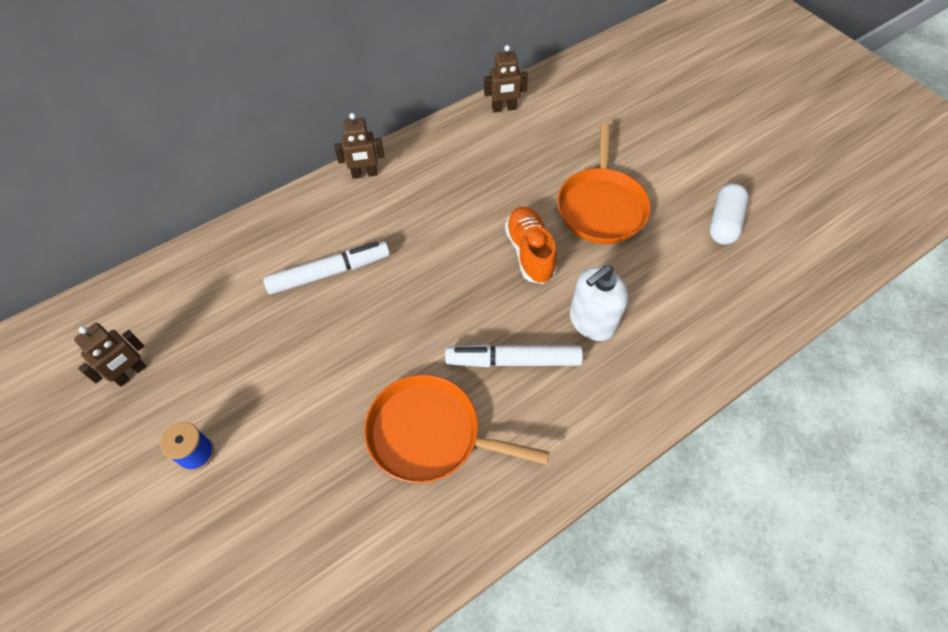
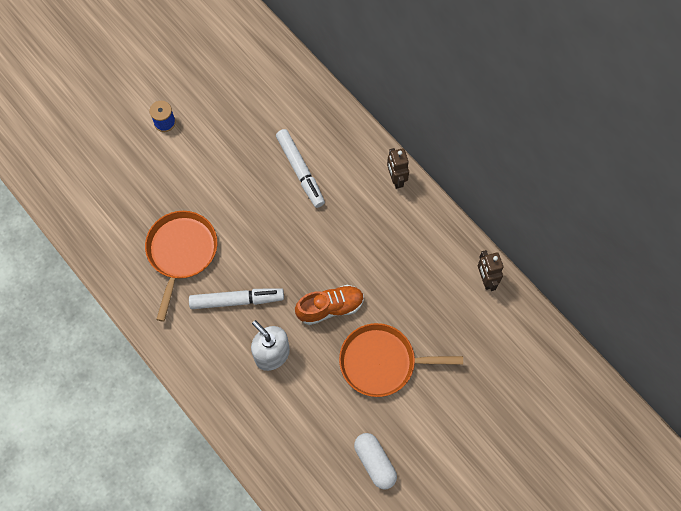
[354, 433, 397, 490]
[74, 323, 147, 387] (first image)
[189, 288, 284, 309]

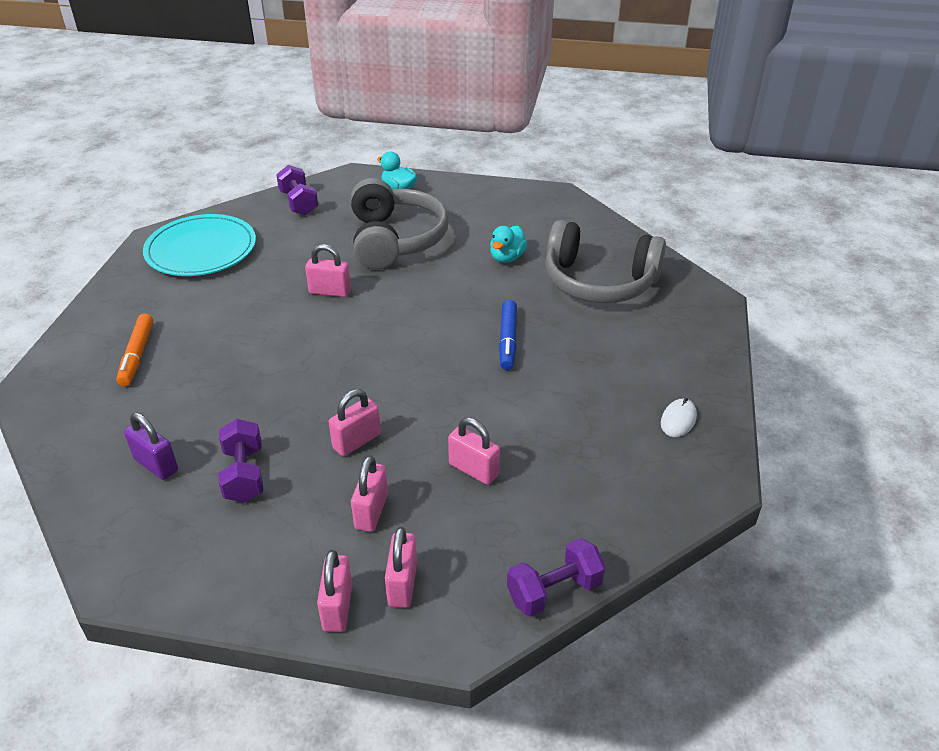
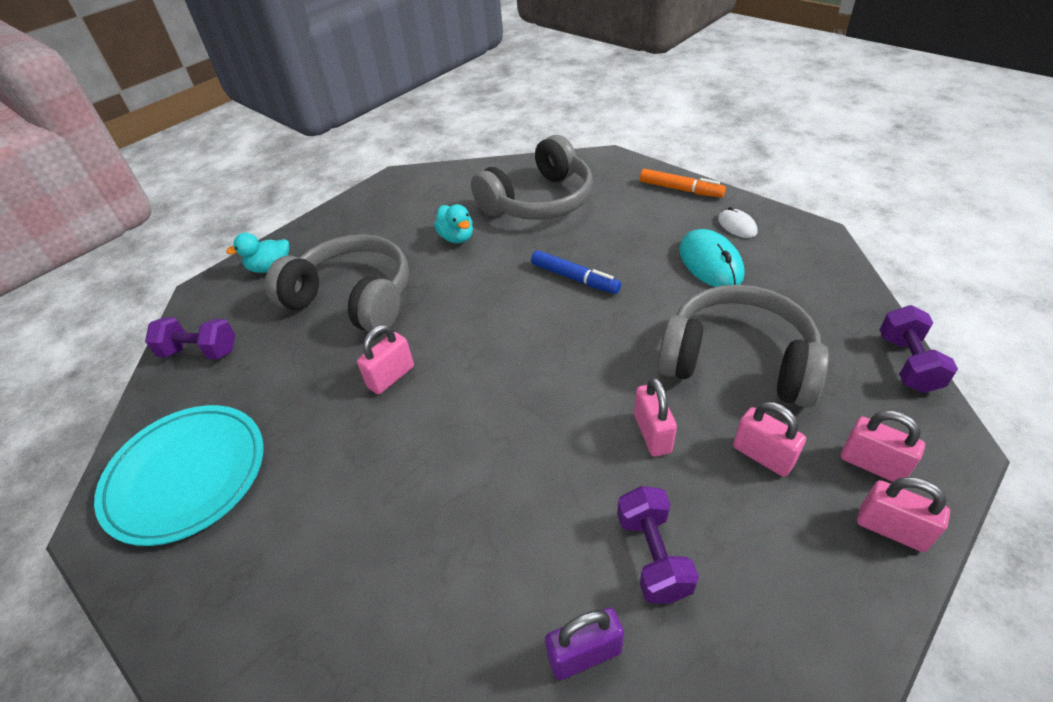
[640, 169, 726, 198]
[658, 284, 829, 407]
[617, 486, 699, 604]
[679, 229, 744, 287]

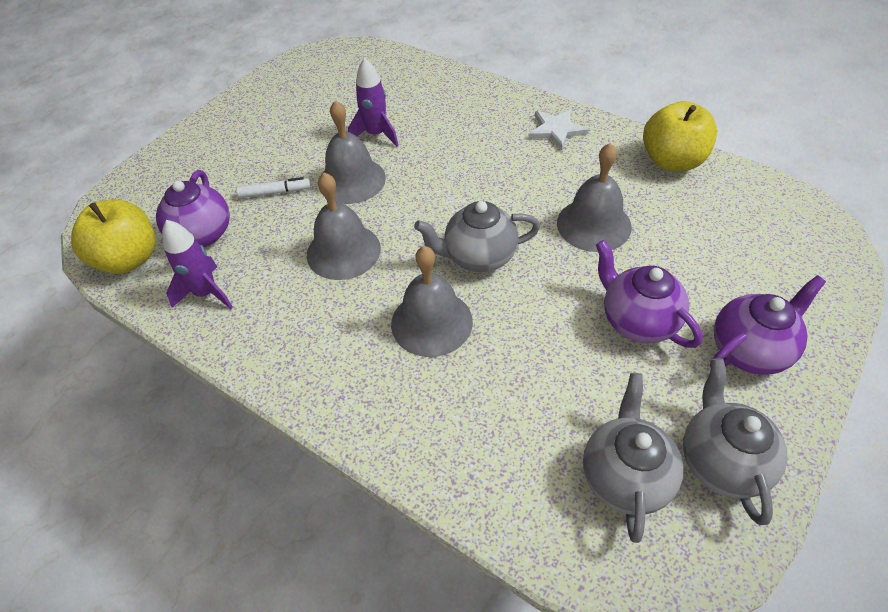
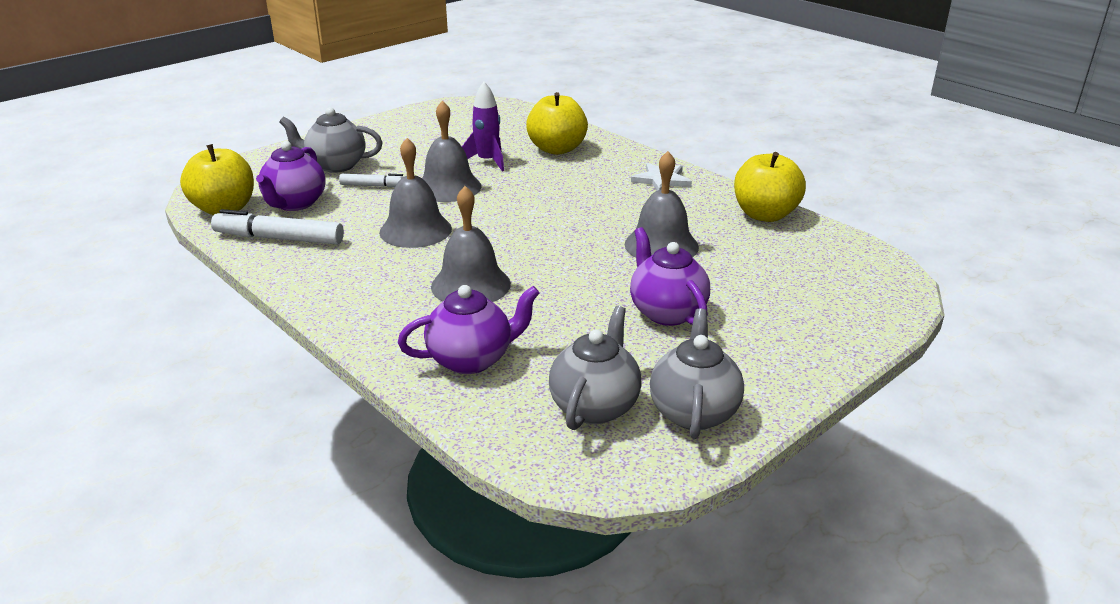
[279, 107, 383, 173]
[211, 209, 344, 245]
[398, 285, 540, 374]
[526, 92, 588, 155]

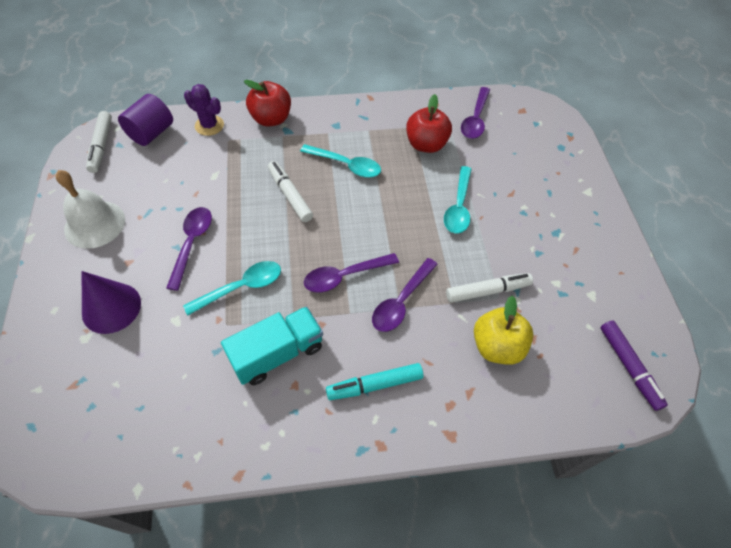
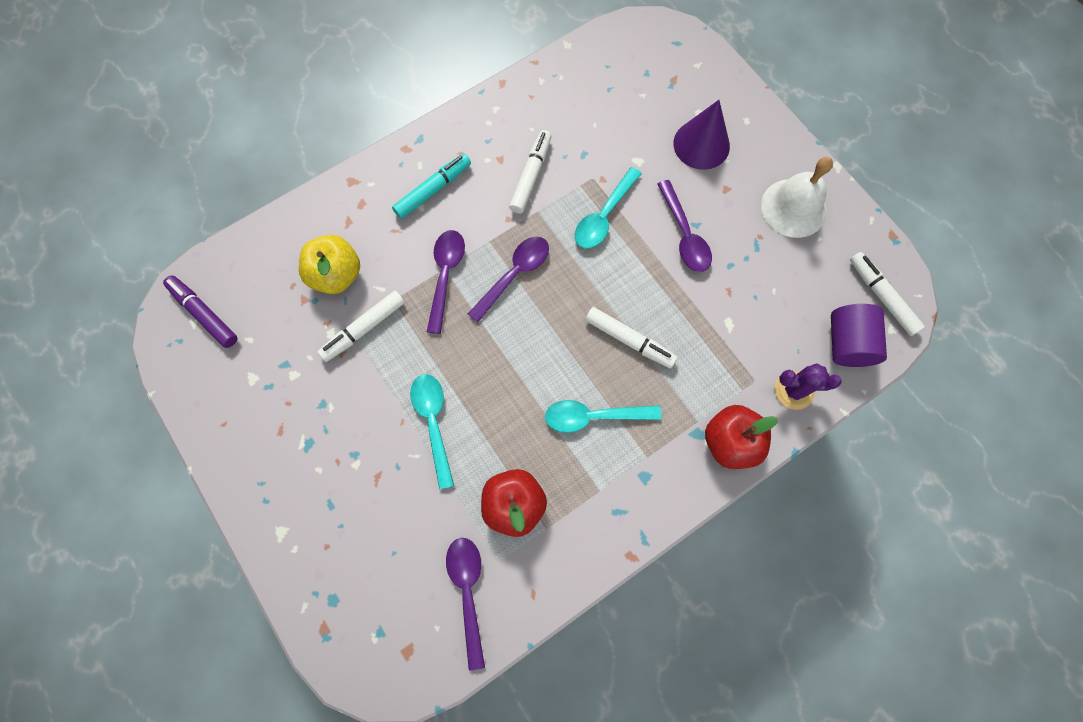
[509, 130, 552, 214]

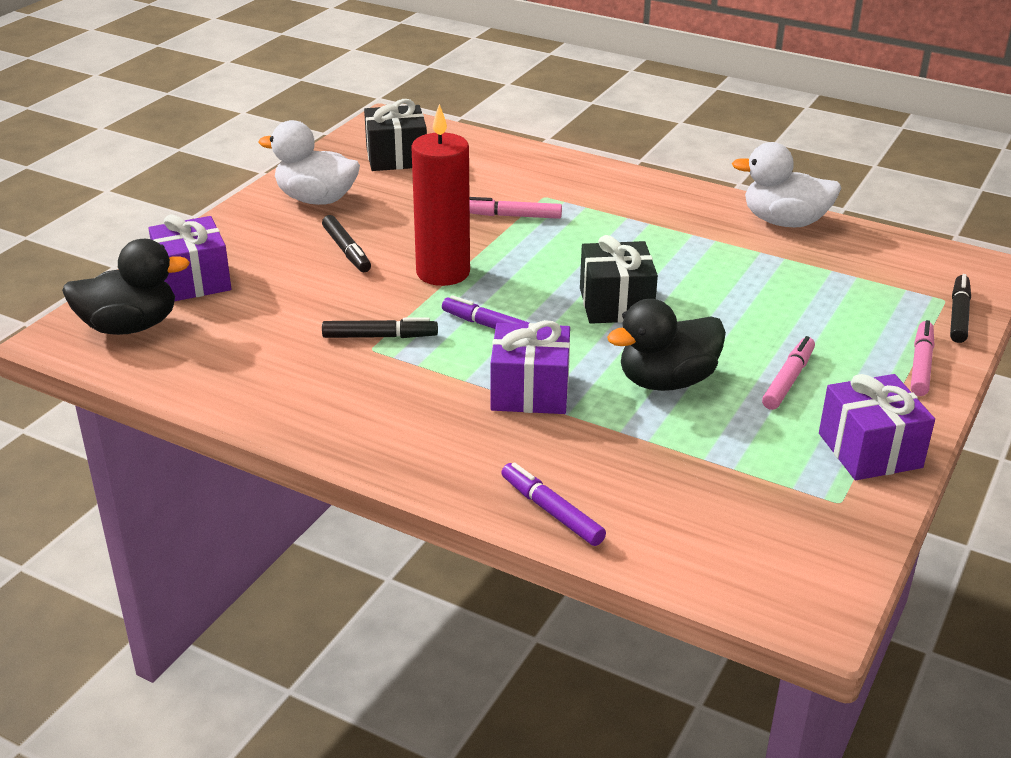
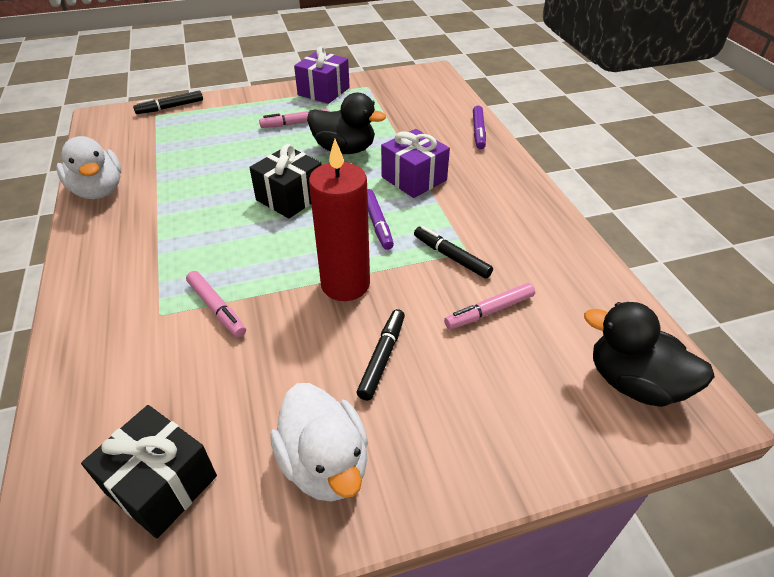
[149, 214, 231, 301] (first image)
[444, 283, 535, 330]

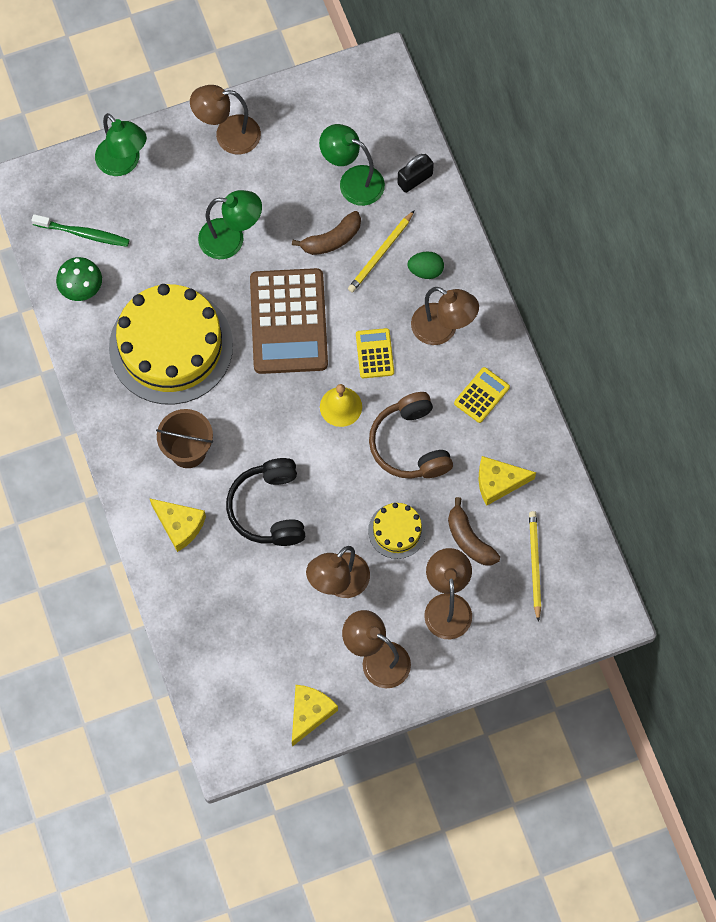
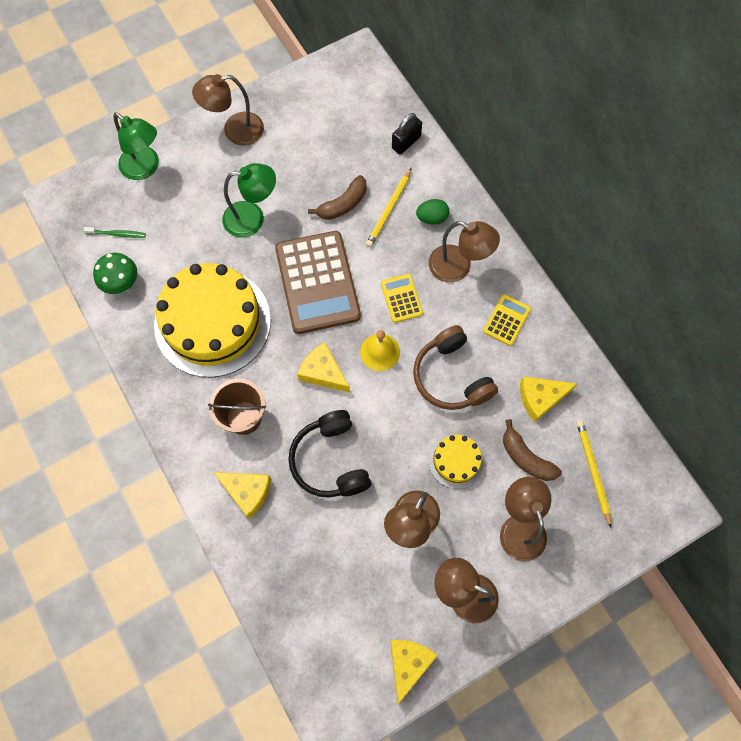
[319, 124, 385, 206] (first image)
[83, 227, 146, 238]
[297, 342, 350, 393]

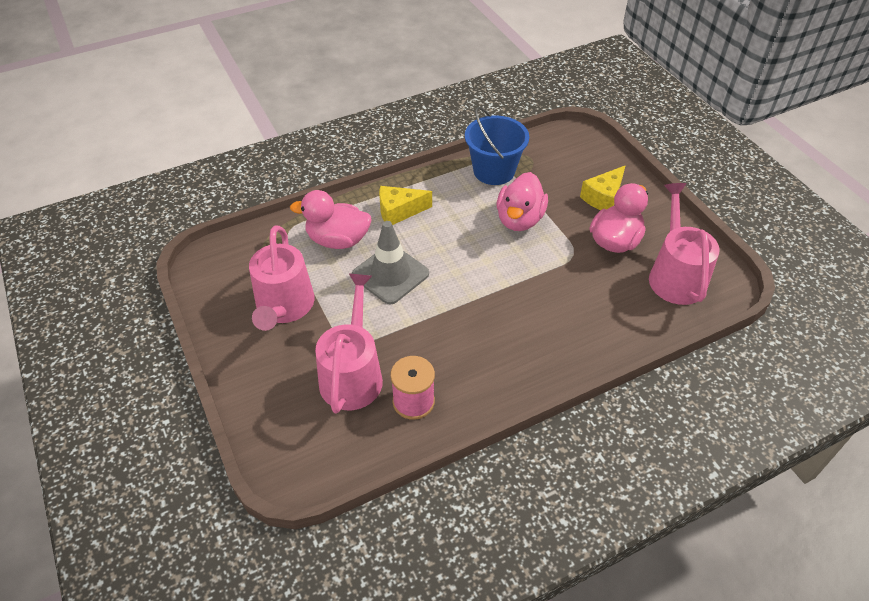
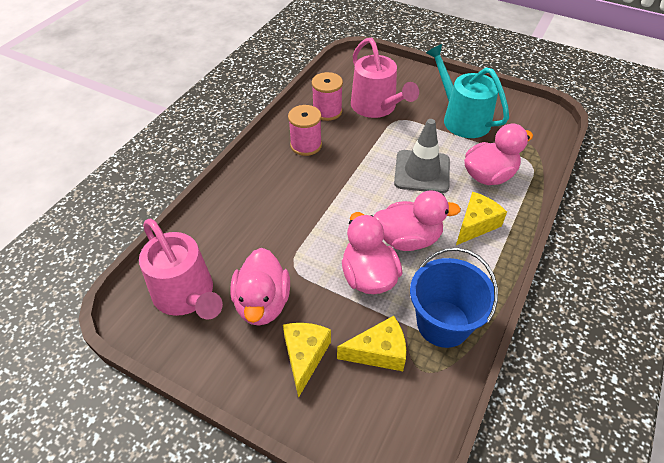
[426, 44, 509, 138]
[288, 105, 322, 156]
[374, 190, 461, 251]
[337, 316, 406, 371]

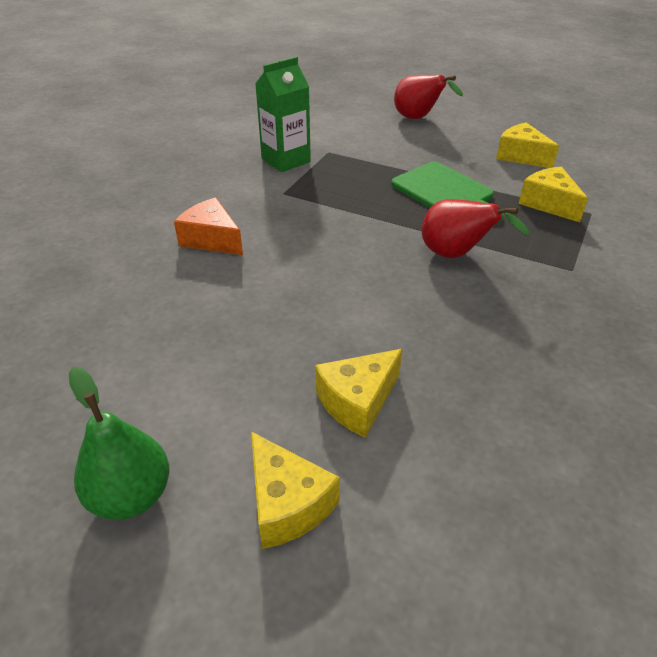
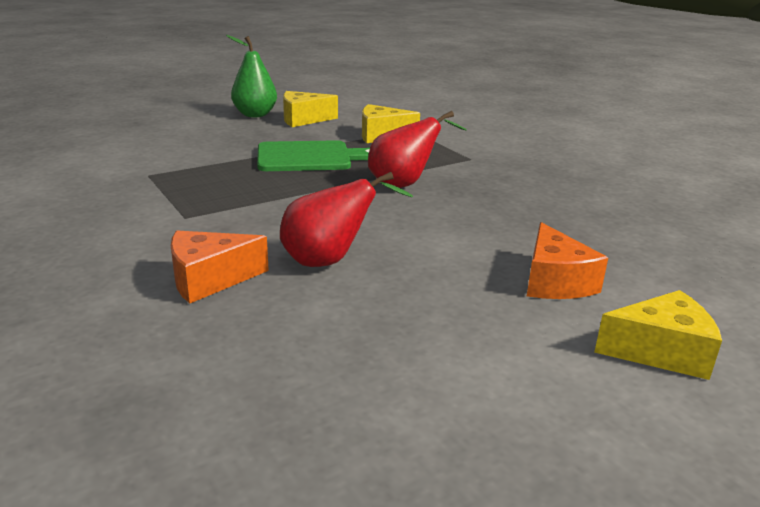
[255, 57, 311, 172] (first image)
[280, 172, 413, 267]
[527, 222, 608, 299]
[226, 35, 277, 117]

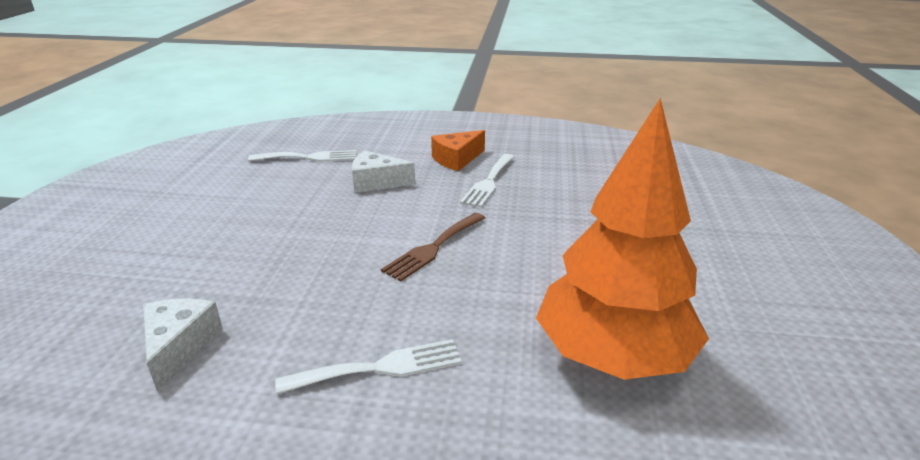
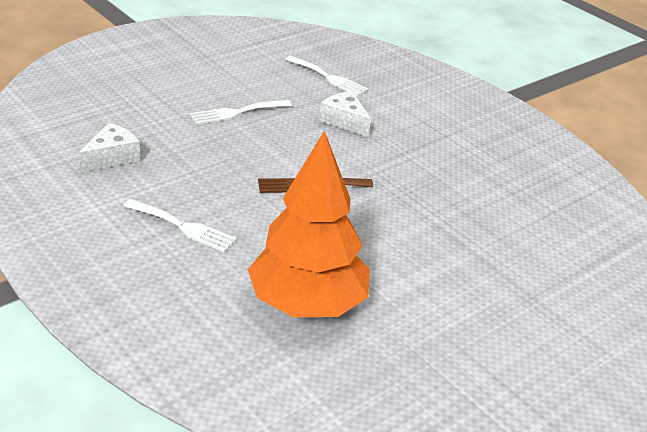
[431, 130, 485, 171] (first image)
[190, 100, 292, 125]

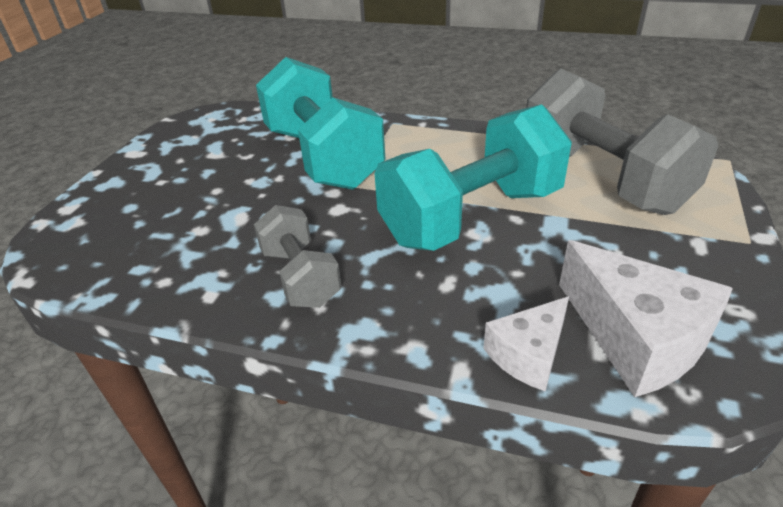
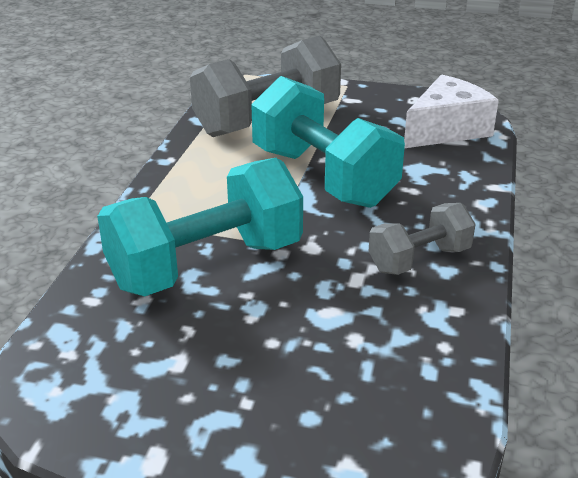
[483, 296, 569, 392] (first image)

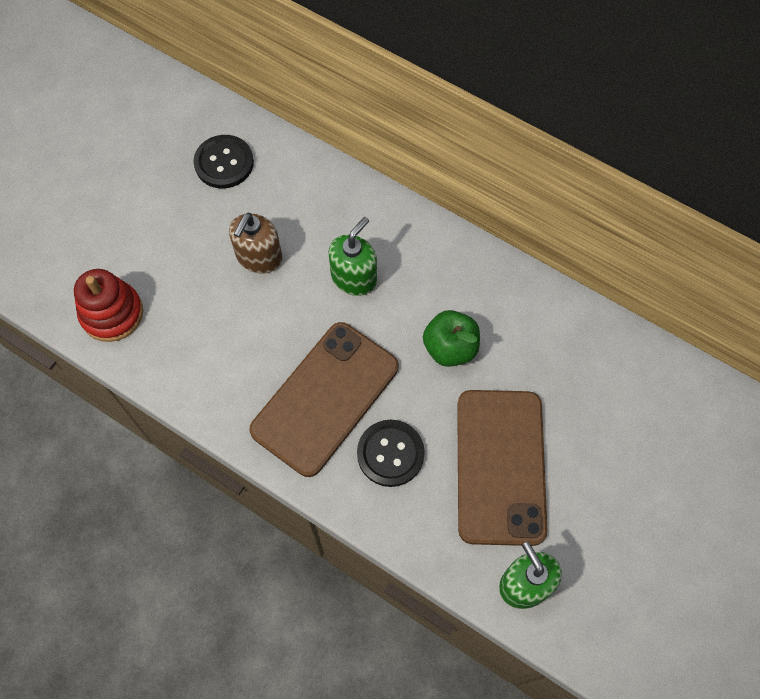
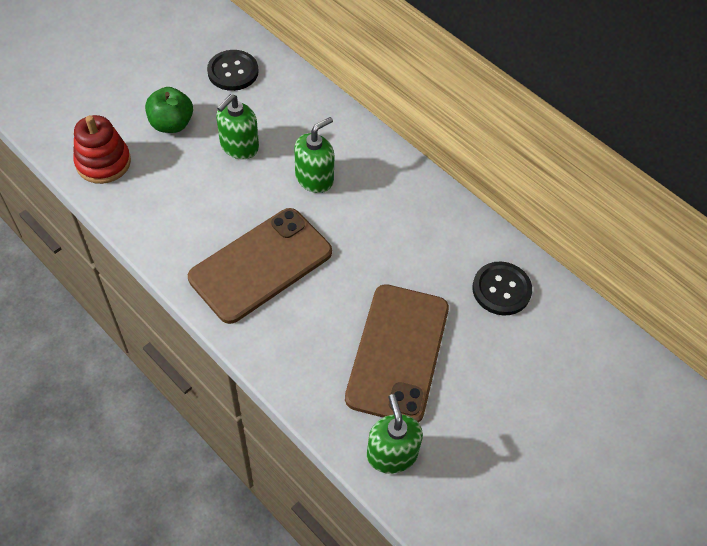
[216, 94, 259, 159]
[145, 87, 193, 133]
[472, 262, 532, 315]

